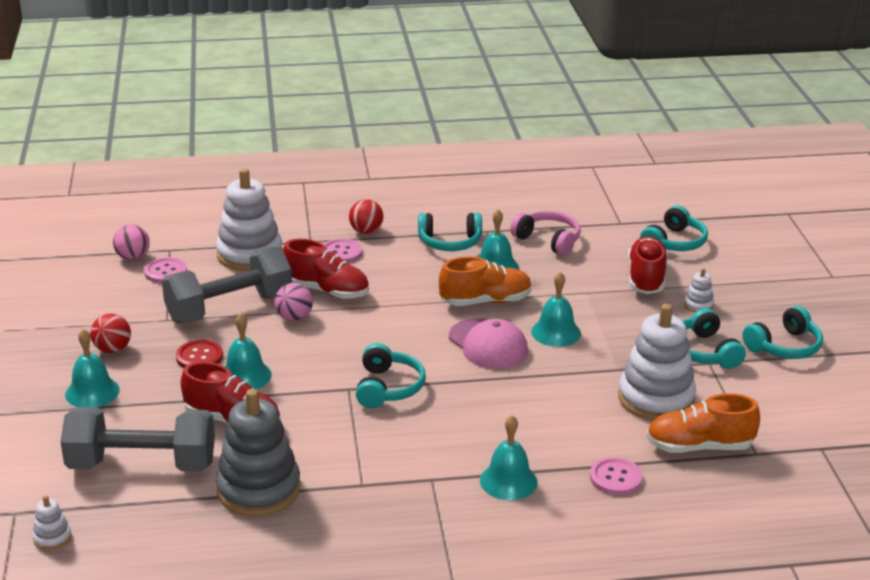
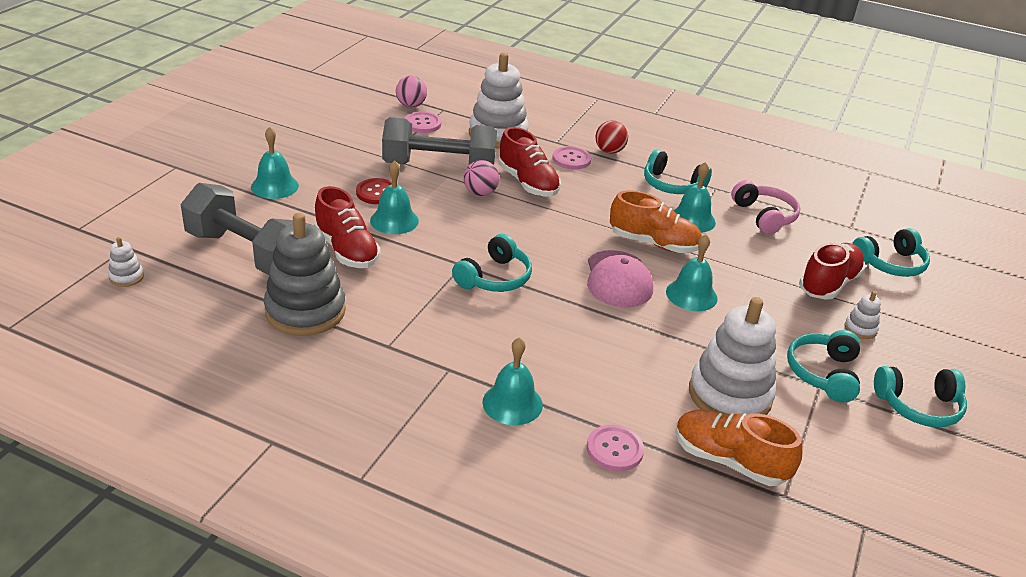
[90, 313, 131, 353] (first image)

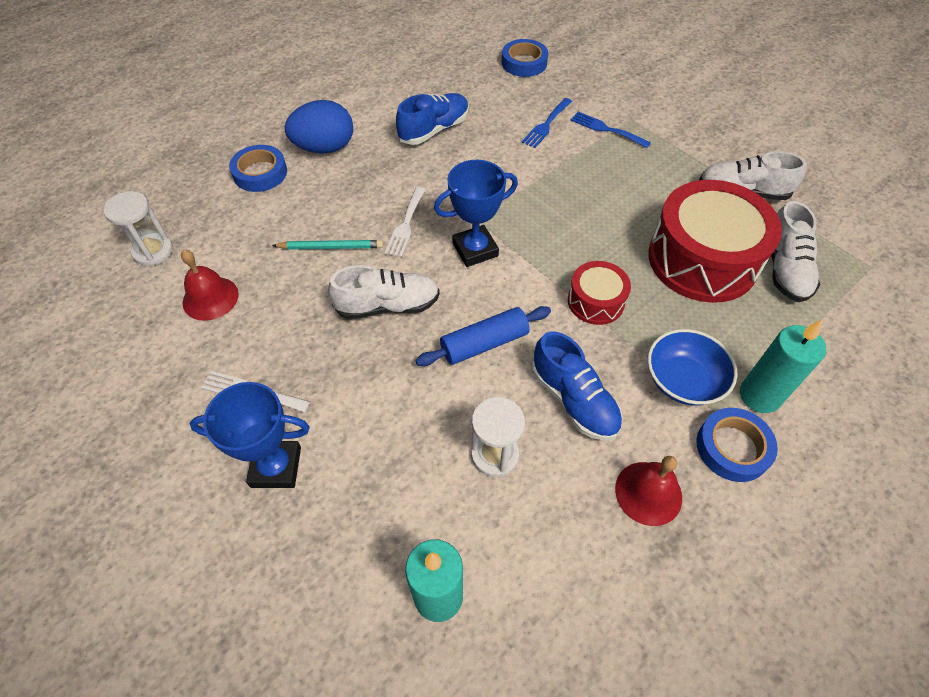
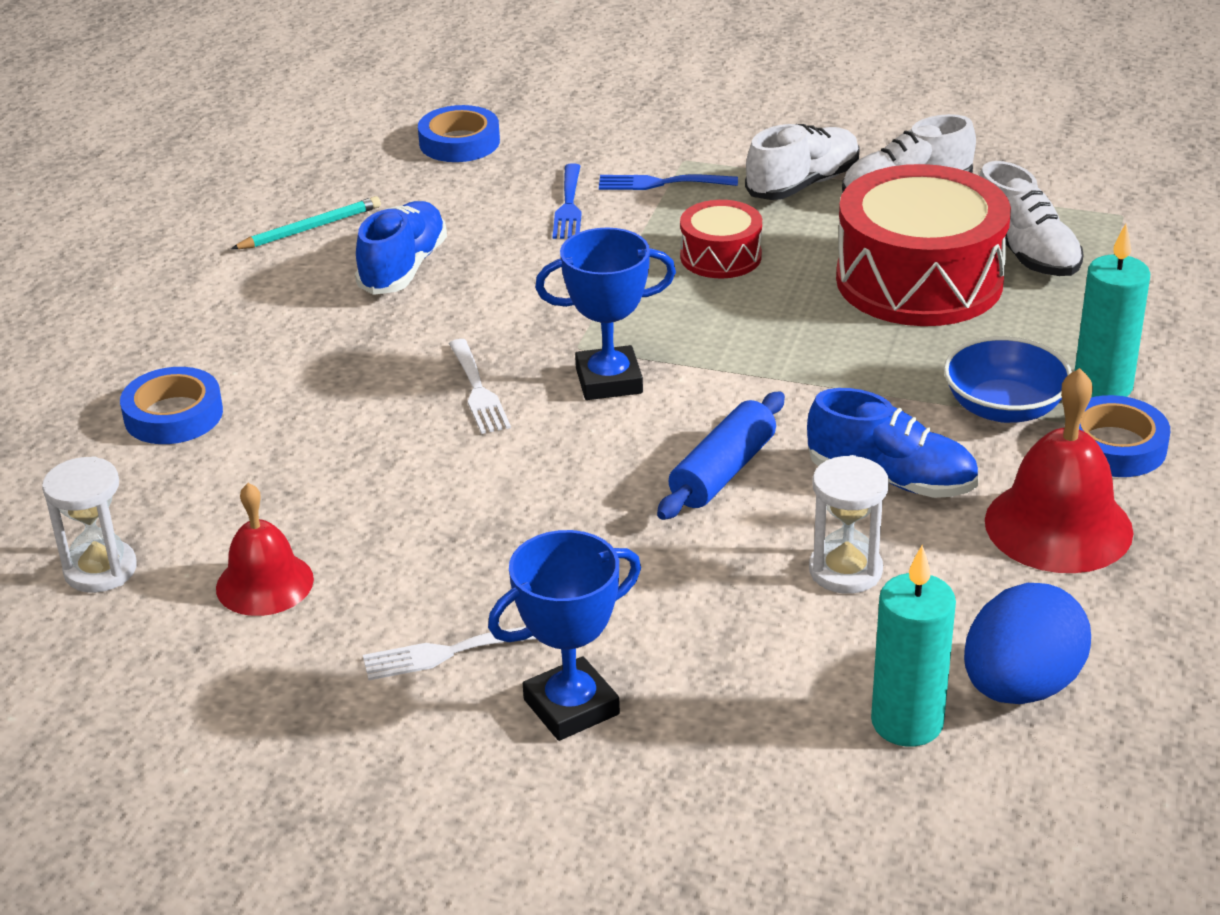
[964, 583, 1091, 704]
[535, 228, 676, 400]
[231, 196, 381, 249]
[680, 200, 762, 278]
[745, 124, 860, 200]
[985, 368, 1134, 573]

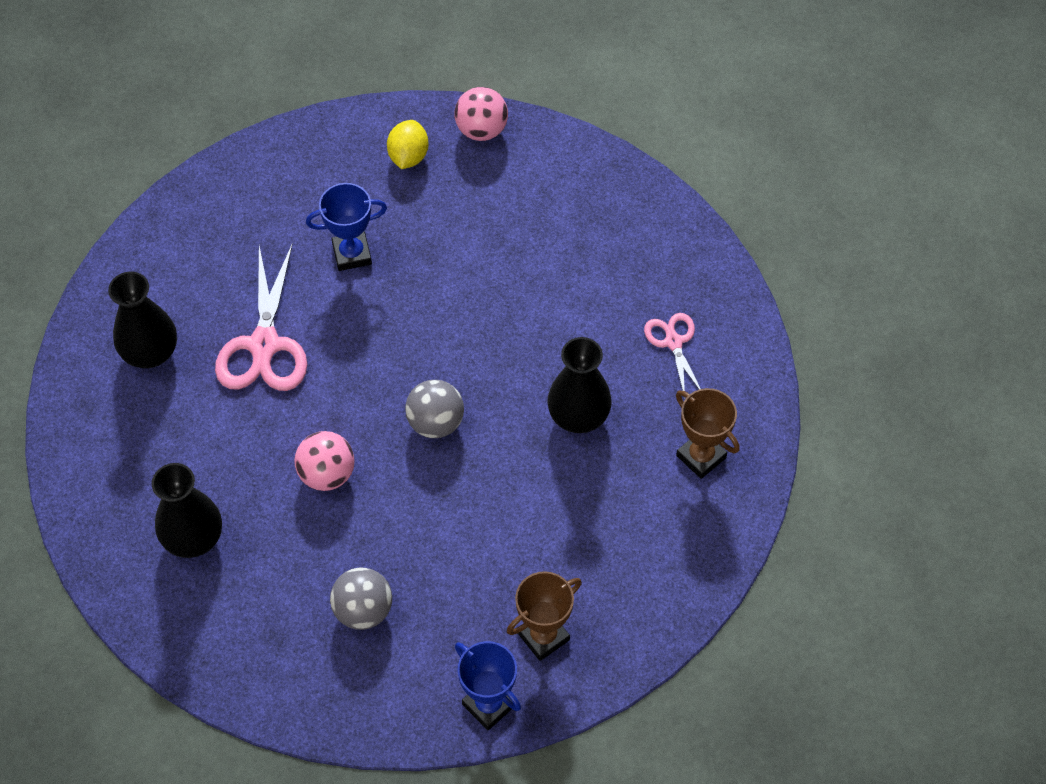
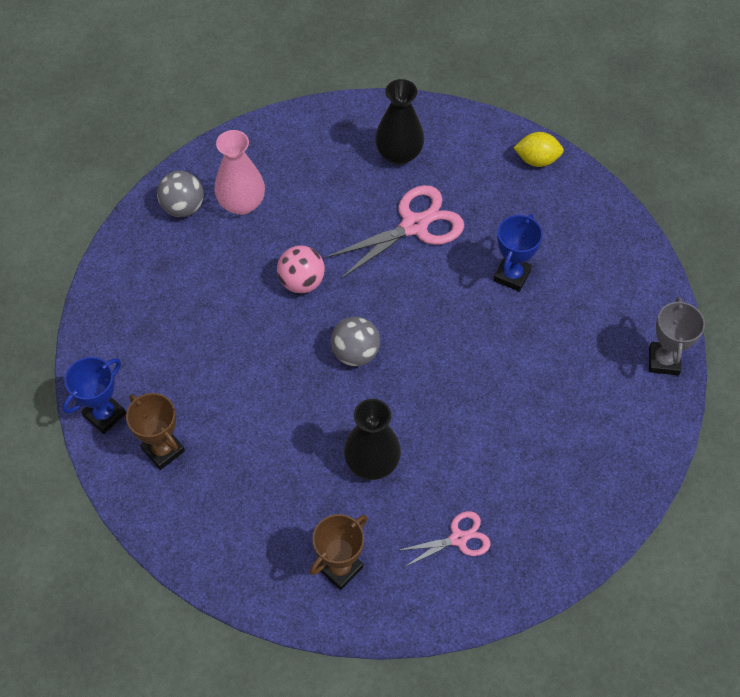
[649, 297, 705, 375]
[514, 132, 564, 167]
[493, 214, 543, 292]
[325, 185, 464, 279]
[215, 130, 265, 215]
[157, 171, 204, 217]

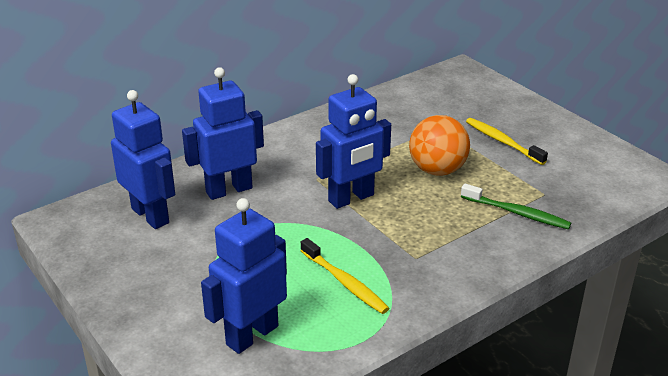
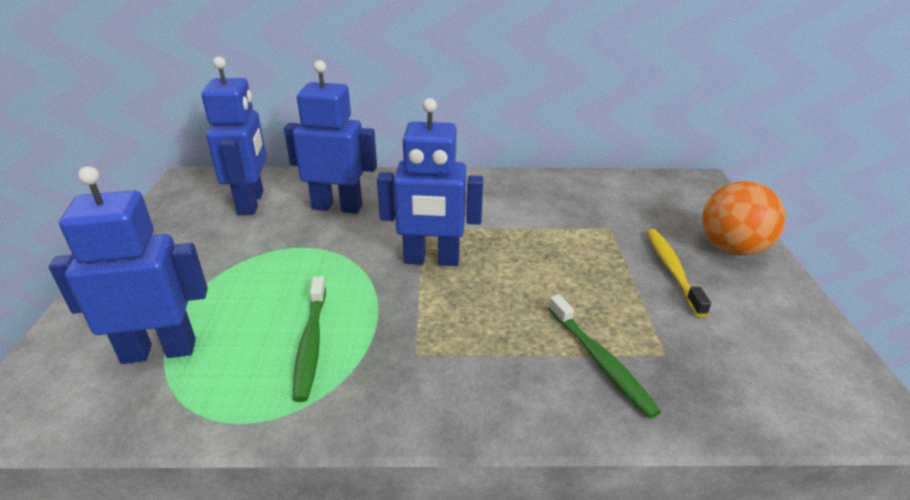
[702, 181, 786, 256]
[293, 276, 326, 402]

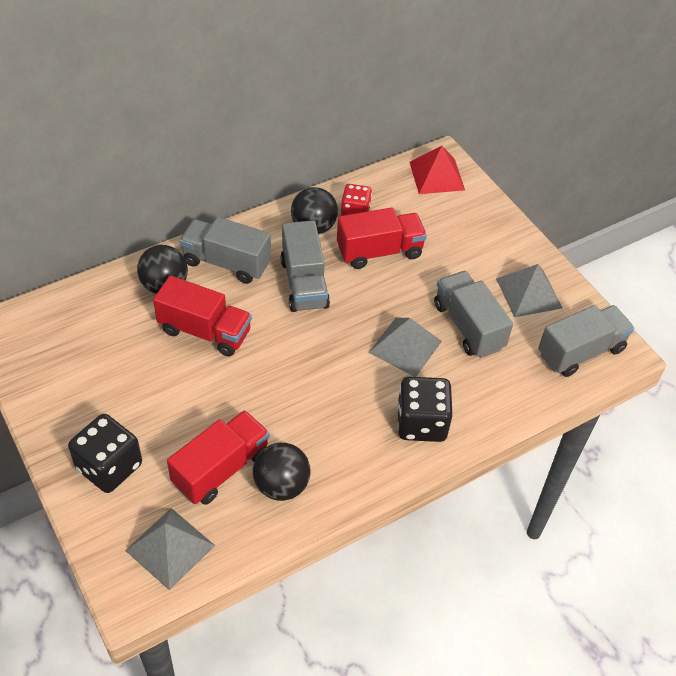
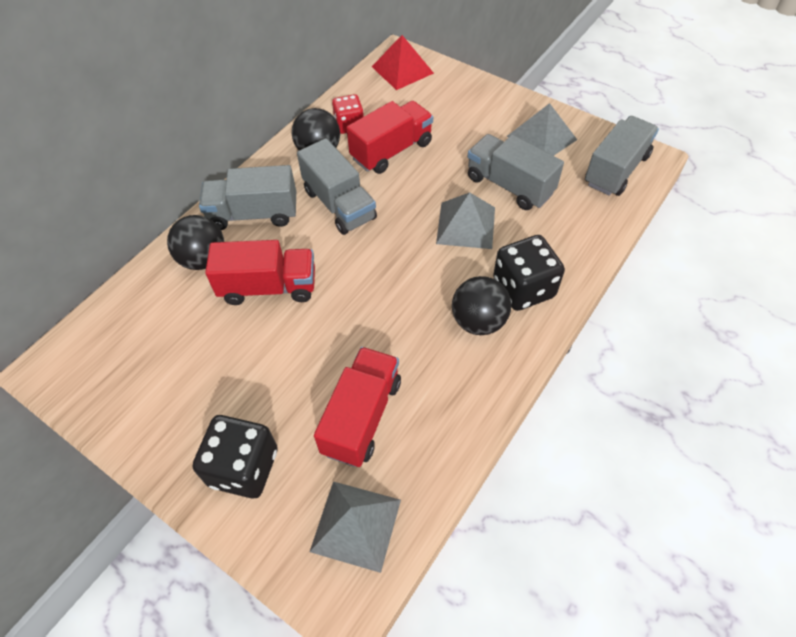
[452, 276, 511, 335]

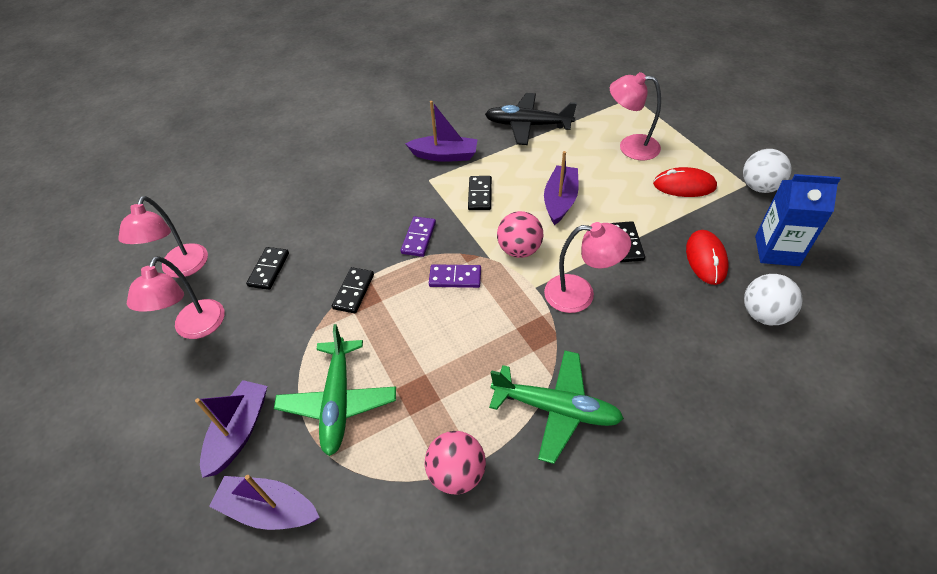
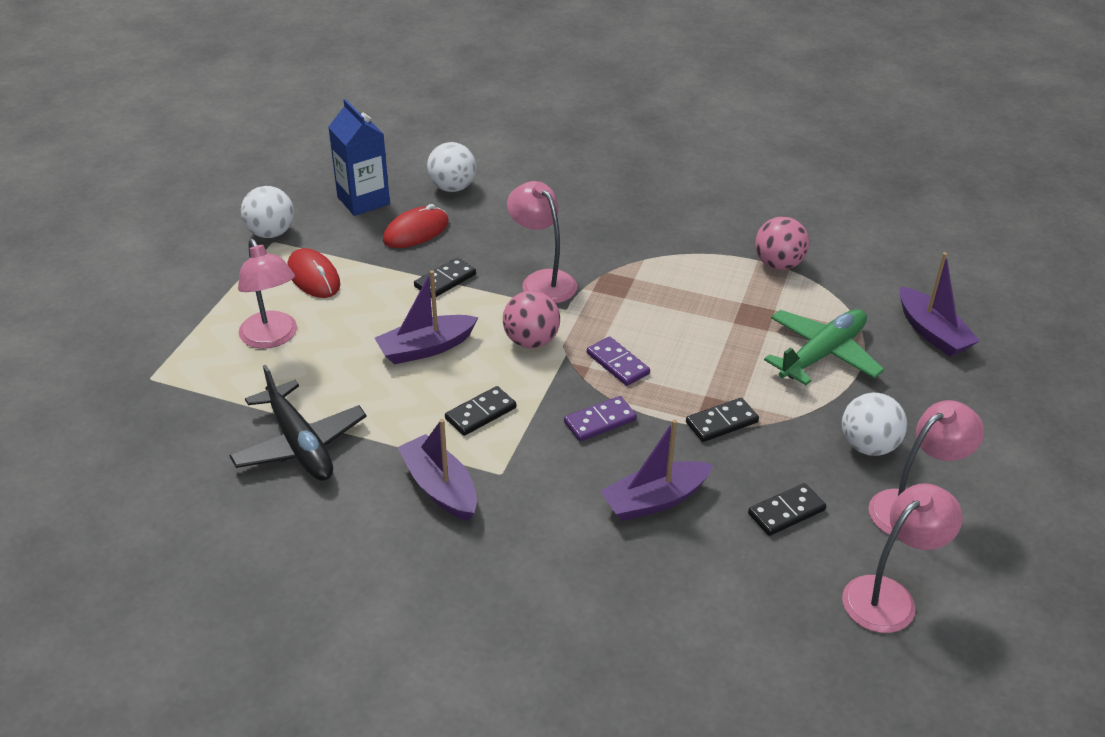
[489, 351, 624, 464] (first image)
[600, 419, 713, 521]
[842, 392, 907, 456]

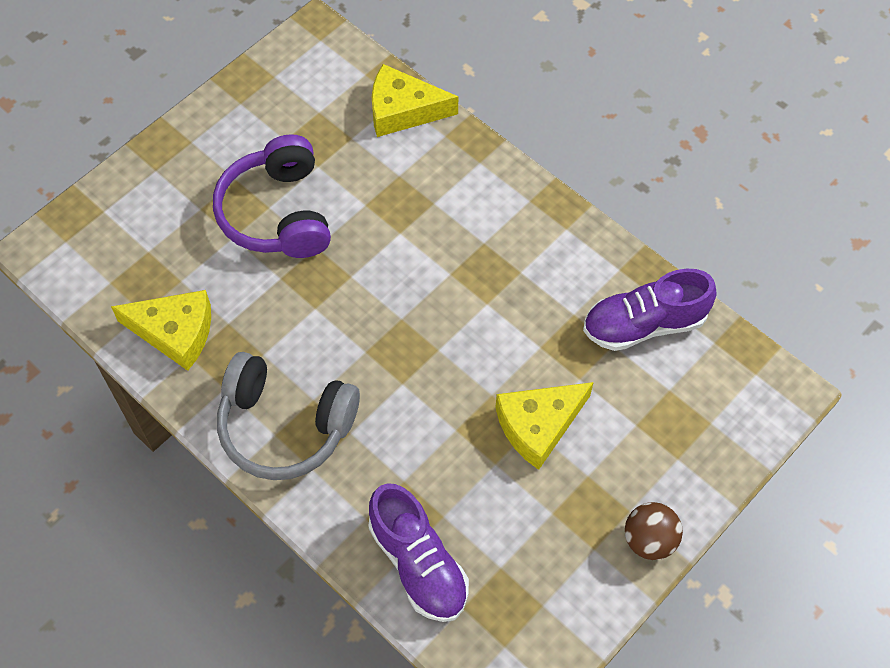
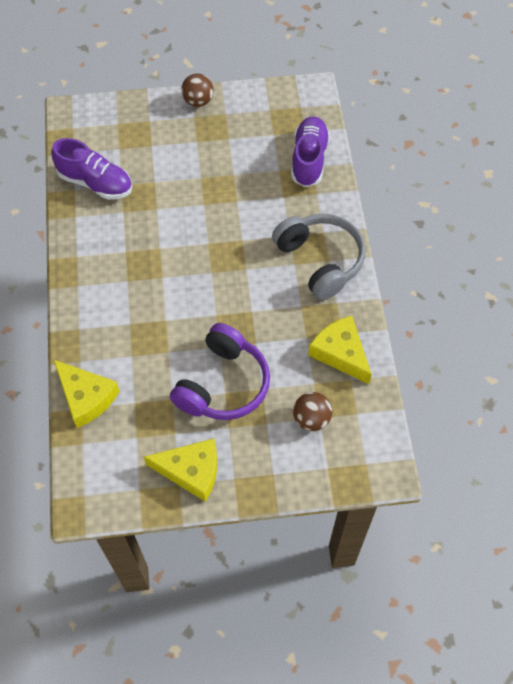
[144, 439, 217, 502]
[293, 392, 332, 431]

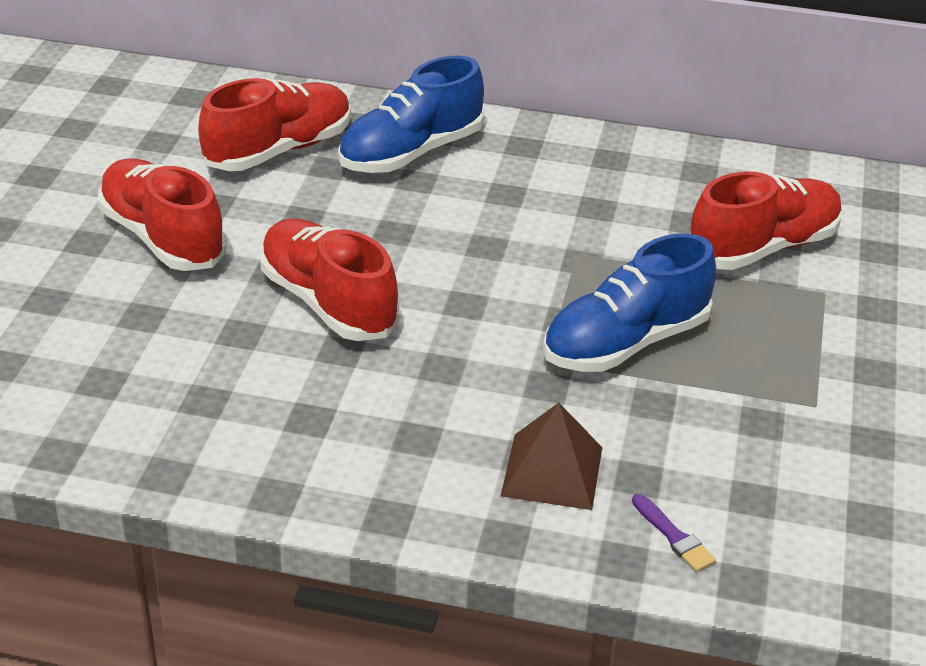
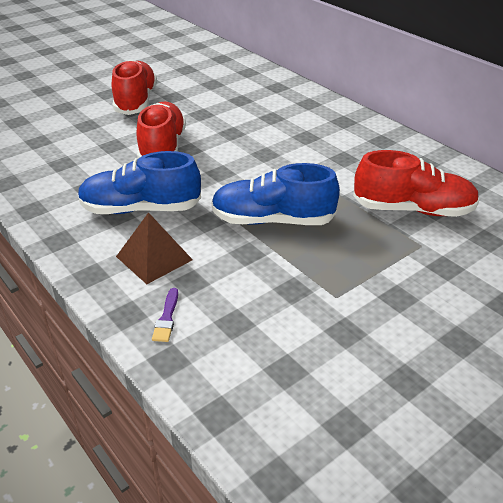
[78, 151, 201, 214]
[198, 78, 351, 171] (first image)

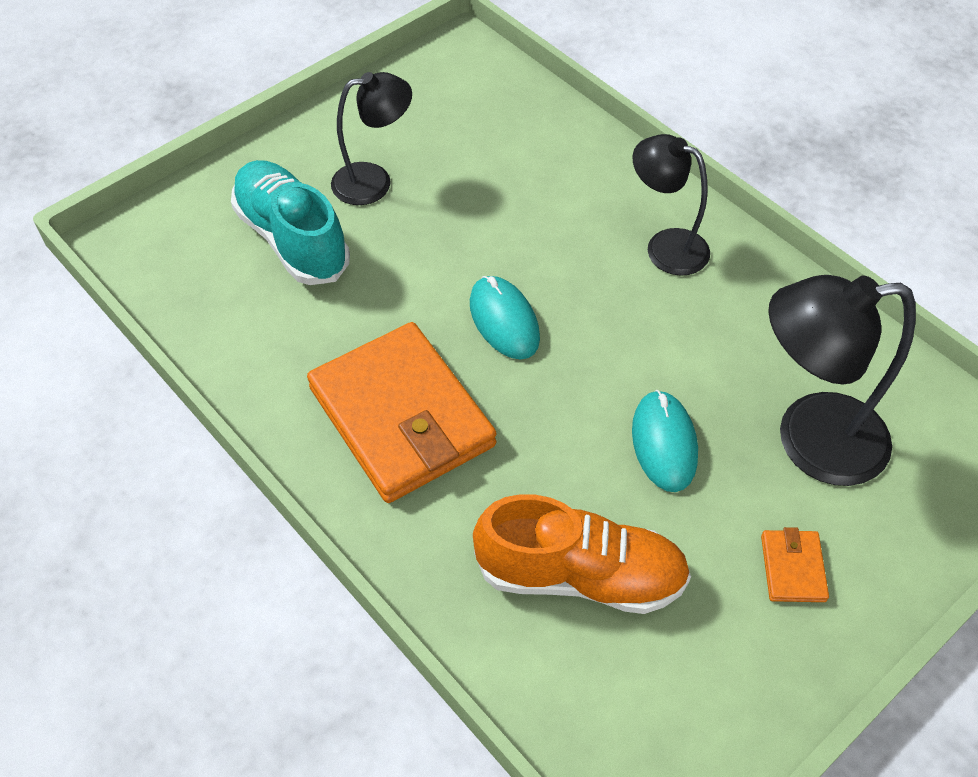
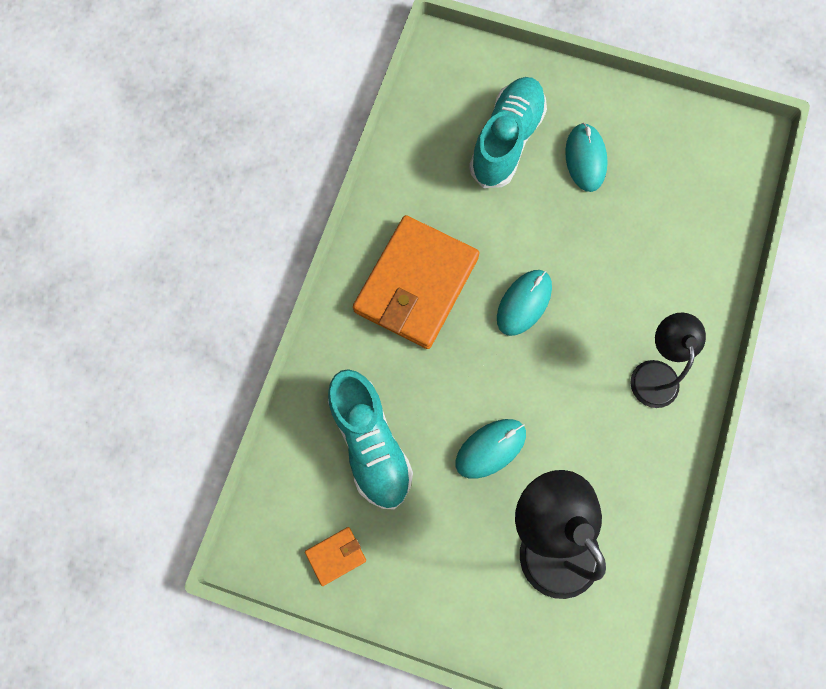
[565, 123, 608, 192]
[328, 369, 413, 510]
[305, 527, 366, 586]

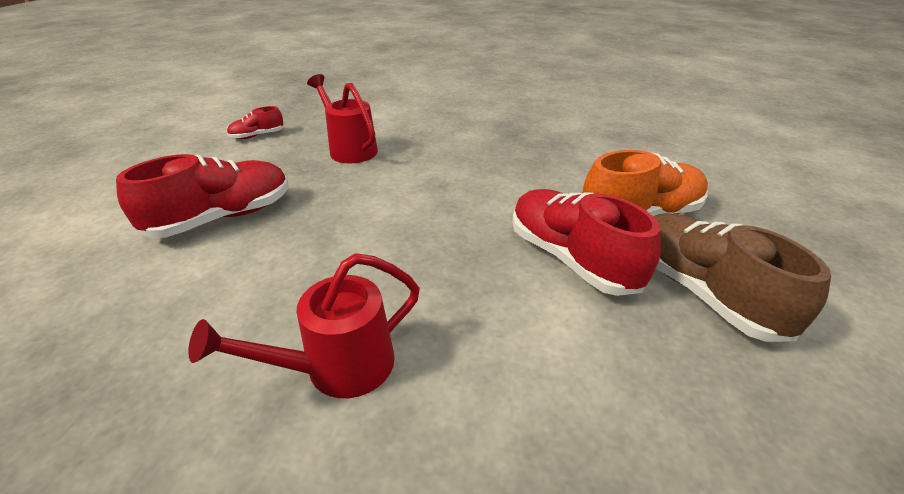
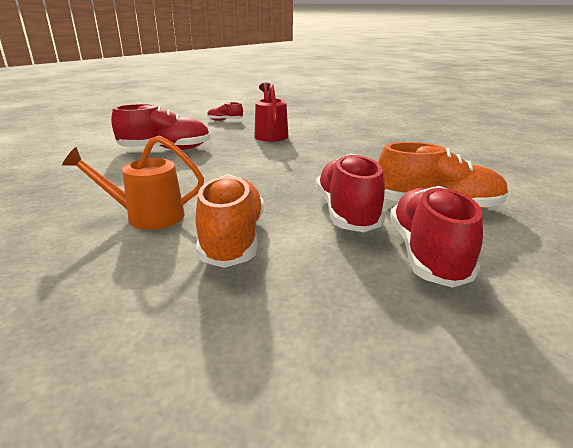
[390, 186, 483, 288]
[62, 136, 204, 230]
[196, 174, 264, 268]

